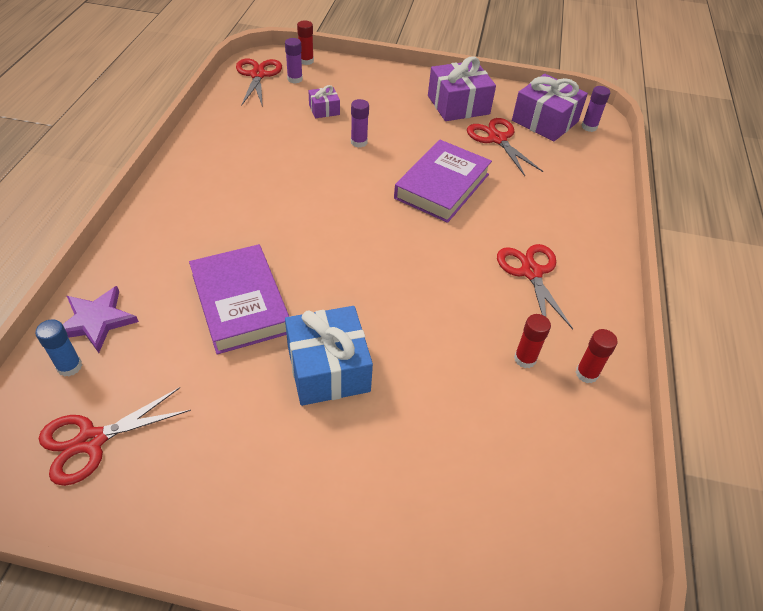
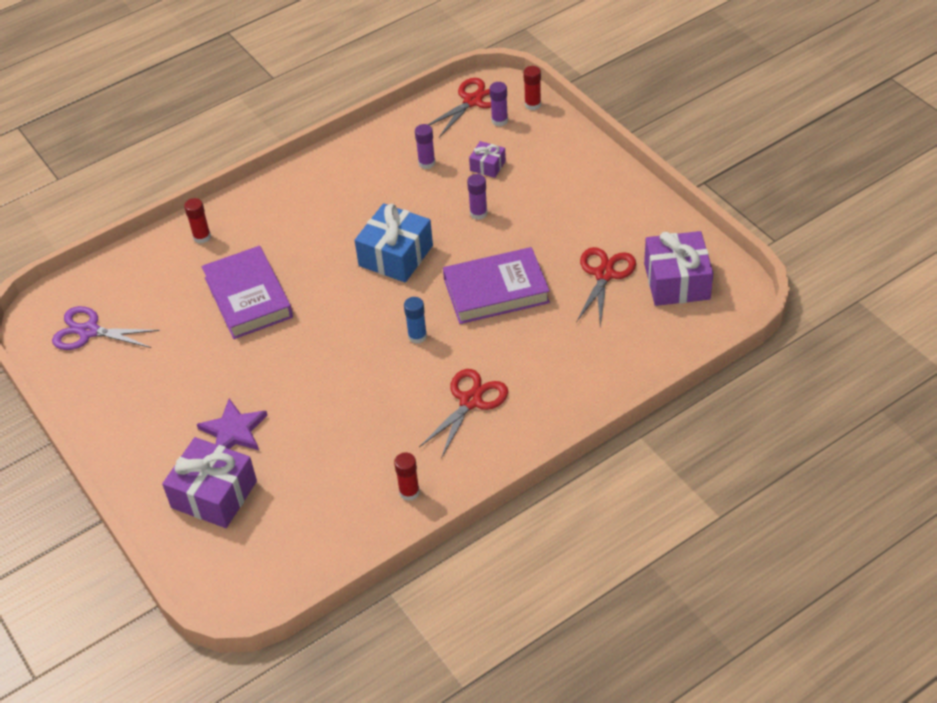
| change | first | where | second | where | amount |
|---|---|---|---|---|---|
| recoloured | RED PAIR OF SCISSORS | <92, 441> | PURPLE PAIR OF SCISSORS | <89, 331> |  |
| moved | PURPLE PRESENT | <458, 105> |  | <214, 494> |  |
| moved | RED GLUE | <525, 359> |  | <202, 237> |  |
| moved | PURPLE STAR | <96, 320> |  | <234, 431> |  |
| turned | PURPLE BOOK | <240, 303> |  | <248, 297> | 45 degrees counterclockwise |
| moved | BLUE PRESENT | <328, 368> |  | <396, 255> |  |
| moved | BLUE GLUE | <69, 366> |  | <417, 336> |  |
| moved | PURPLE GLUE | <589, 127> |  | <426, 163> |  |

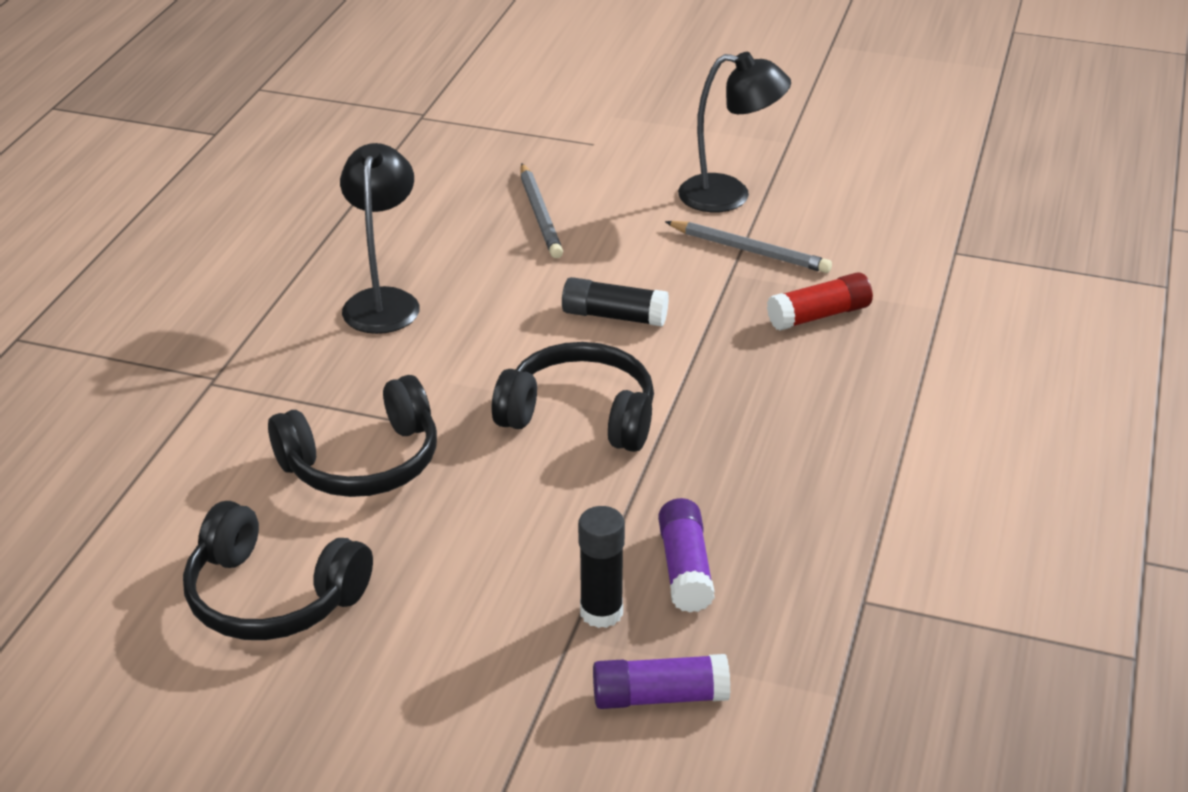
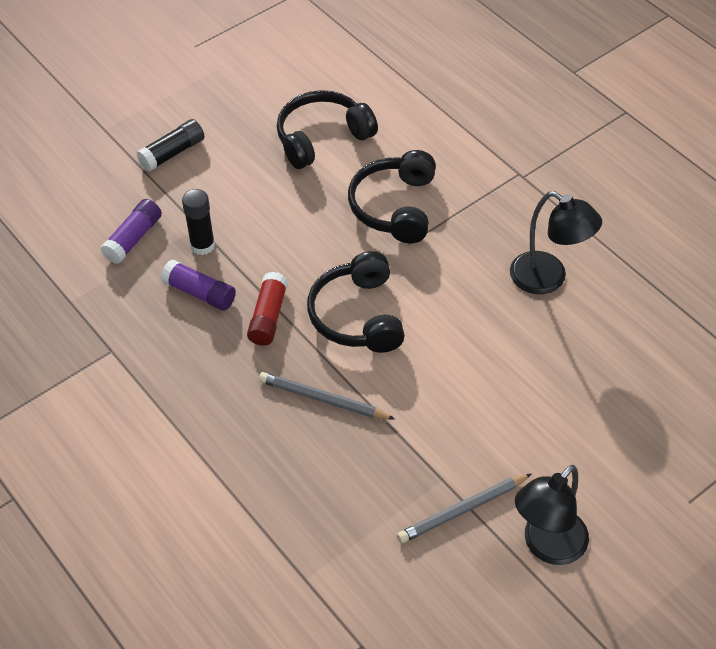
| change | first | where | second | where | amount |
|---|---|---|---|---|---|
| moved | JET-BLACK GLUE | <614, 316> |  | <172, 153> |  |
| moved | RED GLUE | <819, 315> |  | <268, 316> |  |
| moved | GREY PENCIL | <540, 215> |  | <323, 399> |  |
| turned | JET-BLACK HEADSET | <580, 415> |  | <357, 315> | 120 degrees clockwise |

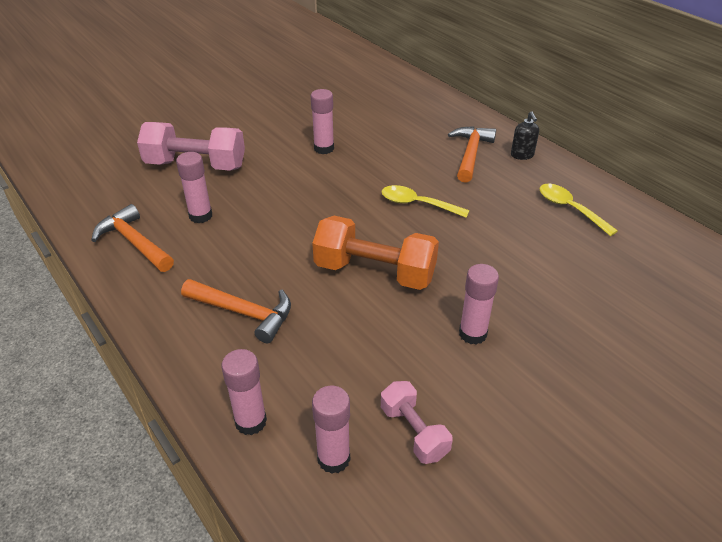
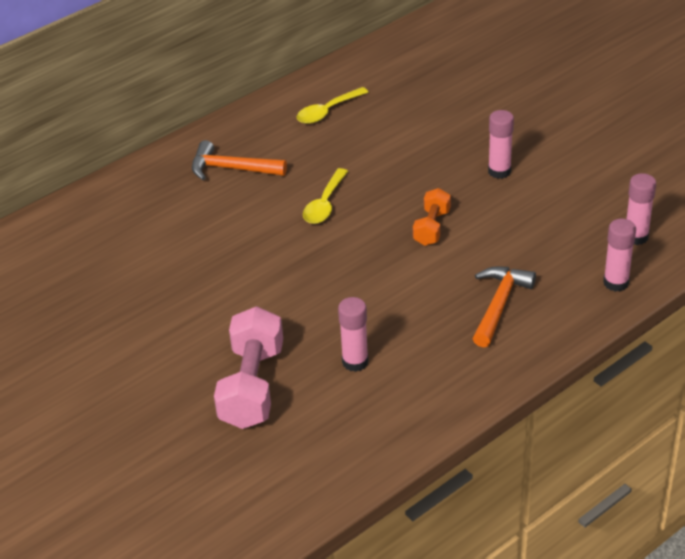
| change | first | where | second | where | amount |
|---|---|---|---|---|---|
| resized | ORANGE DUMBBELL | <375, 272> |  | <431, 227> | x0.56 |
| removed | ORANGE CLAW HAMMER | <134, 242> |  |  |  |
| removed | PINK GLUE | <324, 148> |  |  |  |
| removed | PINK DUMBBELL | <413, 432> |  |  |  |
| removed | JET-BLACK PUMP BOTTLE | <522, 155> |  |  |  |

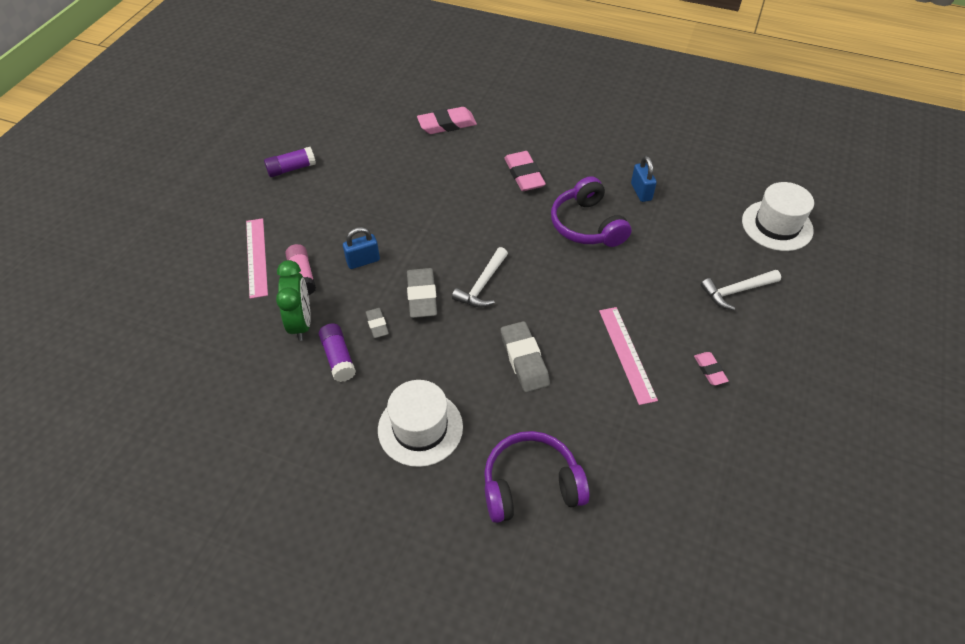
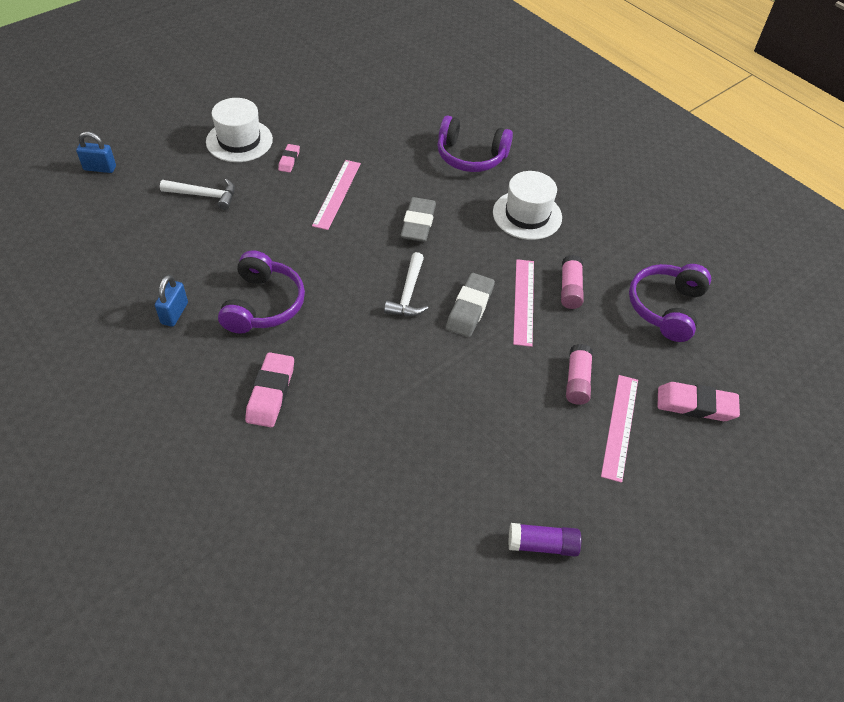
| change | first | where | second | where | amount |
|---|---|---|---|---|---|
| moved | BLUE SMALL LOCK | <363, 261> |  | <100, 168> |  |
| moved | PURE WHITE TALL HAT | <777, 225> |  | <239, 141> |  |
| turned | PURE WHITE CLAW HAMMER | <482, 285> |  | <408, 293> | 135 degrees clockwise |
| replaced | GREY ERASER | <377, 325> | PINK MEASURING STICK | <524, 301> |  |
| recoloured | PURPLE GLUE | <338, 358> | PINK GLUE | <570, 289> |  |
| added |  |  | PURPLE HEADSET | <666, 308> |  |
| moved | PINK ERASER | <447, 124> |  | <695, 405> |  |
| removed | GREEN ALARM CLOCK | <301, 323> |  |  |  |

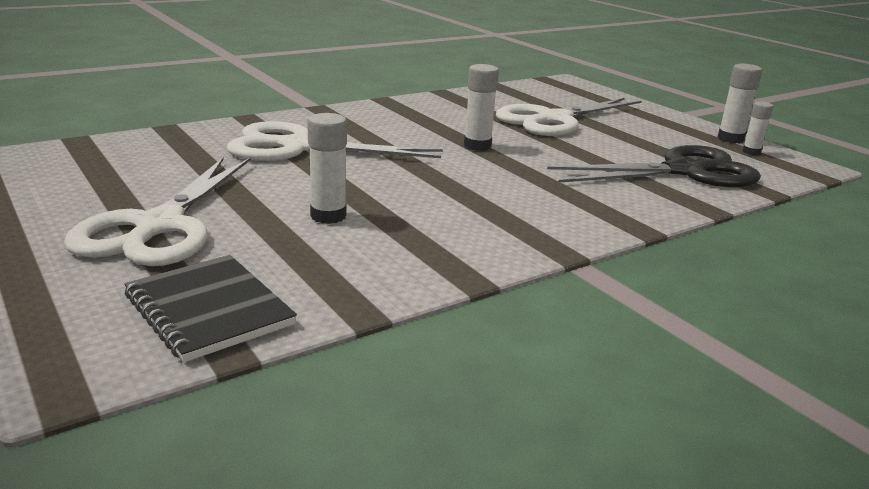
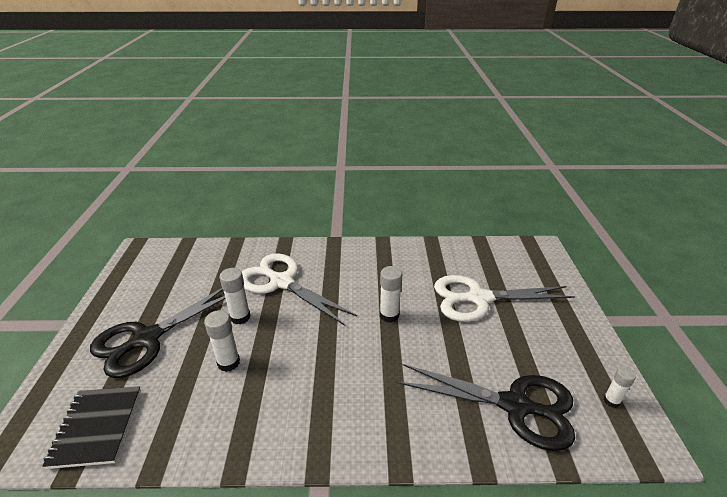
| change | first | where | second | where | amount |
|---|---|---|---|---|---|
| recoloured | PURE WHITE PAIR OF SCISSORS | <159, 226> | JET-BLACK PAIR OF SCISSORS | <147, 338> |  |
| moved | PURE WHITE GLUE | <730, 139> |  | <240, 317> |  |

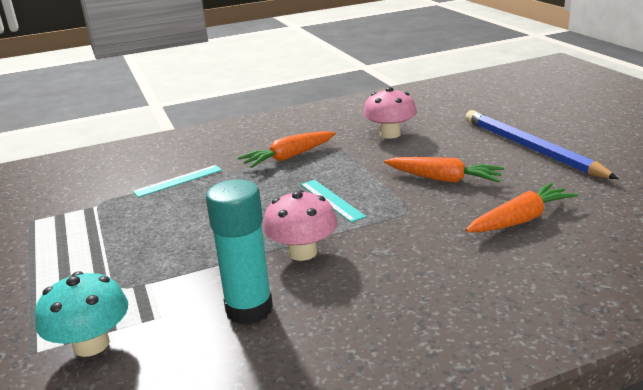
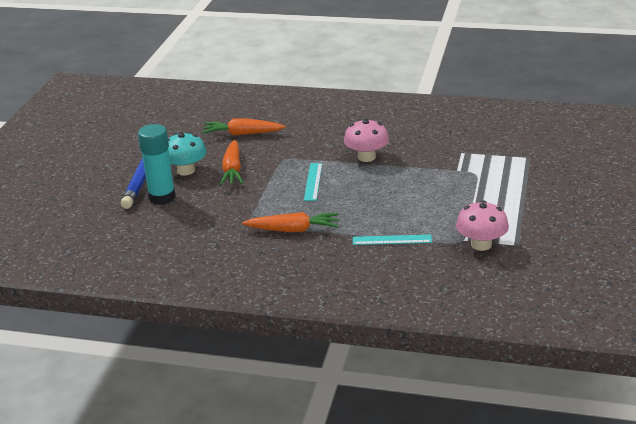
| change | first | where | second | where | amount |
|---|---|---|---|---|---|
| moved | AQUA GLUE | <249, 309> |  | <162, 197> |  |
| moved | AQUA MUSHROOM | <91, 344> |  | <186, 170> |  |
| turned | ORANGE ROOT VEGETABLE | <443, 179> |  | <232, 170> | 150 degrees counterclockwise |
| moved | PINK MUSHROOM | <390, 134> |  | <481, 244> |  |

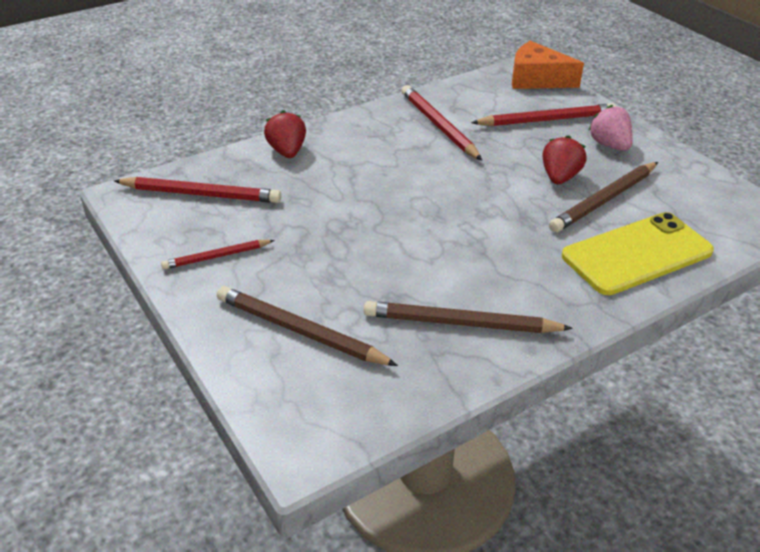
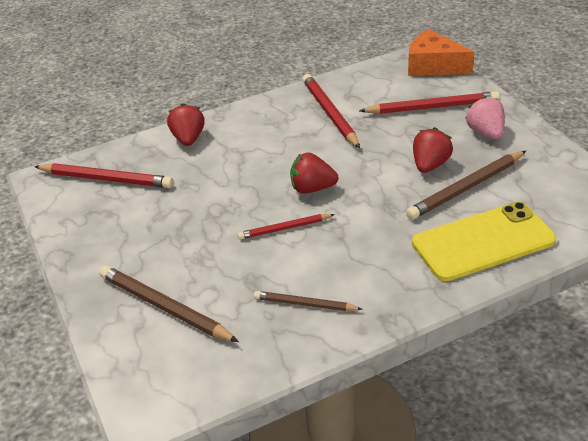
| change | first | where | second | where | amount |
|---|---|---|---|---|---|
| moved | RED PENCIL | <216, 257> |  | <284, 228> |  |
| resized | RUSSET PENCIL | <460, 323> |  | <305, 304> | x0.60 |
| added |  |  | RED STRAWBERRY | <312, 188> |  |

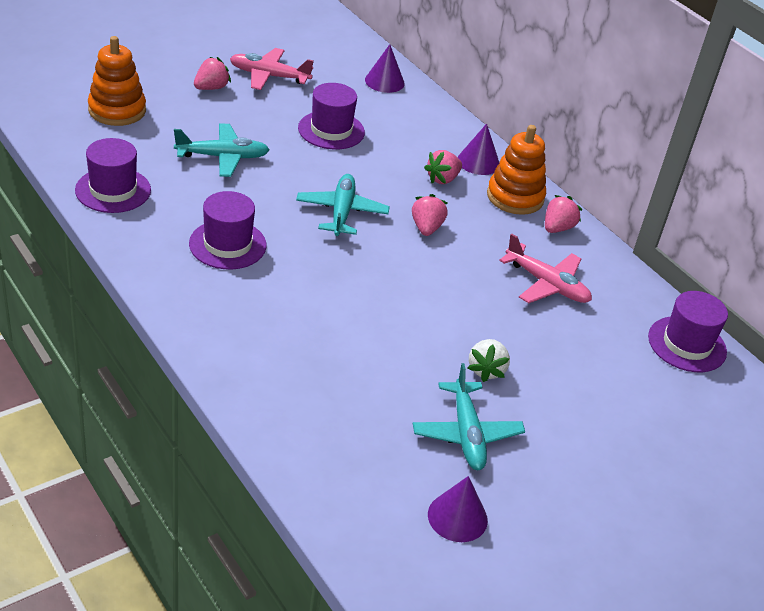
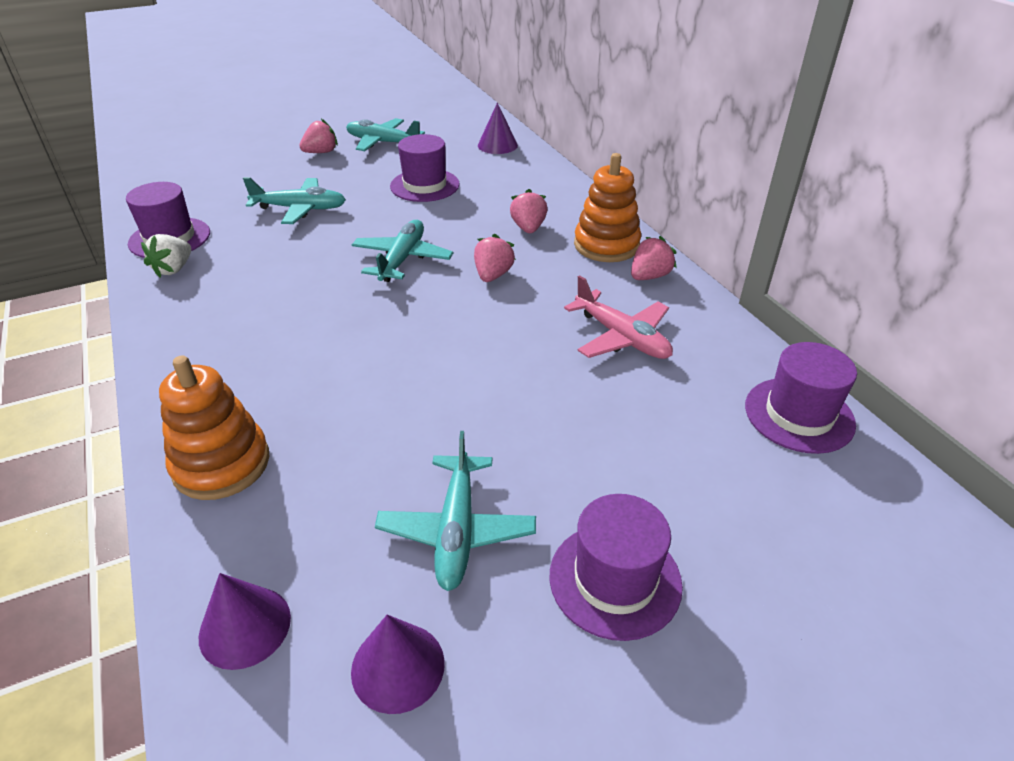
| change | first | where | second | where | amount |
|---|---|---|---|---|---|
| moved | PURE WHITE STRAWBERRY | <486, 370> |  | <174, 269> |  |
| moved | ORANGE STACKING RINGS | <117, 110> |  | <221, 464> |  |
| moved | PURPLE CONE SHAPE | <478, 162> |  | <245, 626> |  |
| recoloured | PINK AEROPLANE | <269, 76> | AQUA AEROPLANE | <382, 142> |  |
| turned | PINK STRAWBERRY | <442, 179> |  | <528, 228> | 120 degrees clockwise |
| moved | PURPLE TALL HAT | <227, 244> |  | <615, 579> |  |

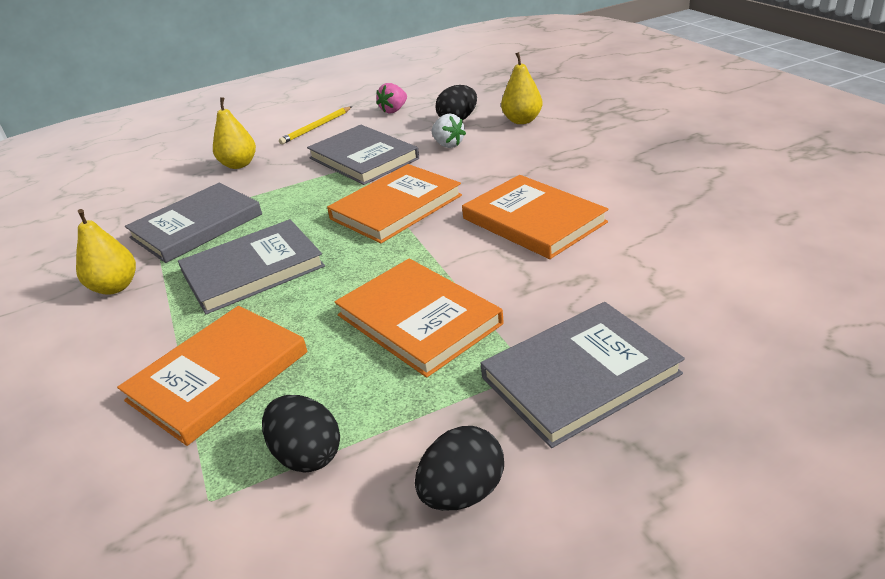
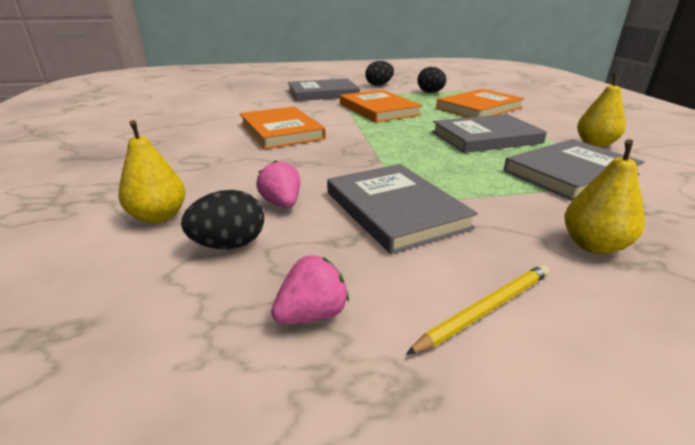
| change | first | where | second | where | amount |
|---|---|---|---|---|---|
| recoloured | PURE WHITE STRAWBERRY | <448, 145> | PINK STRAWBERRY | <282, 203> |  |
| removed | ORANGE BOOK | <396, 207> |  |  |  |

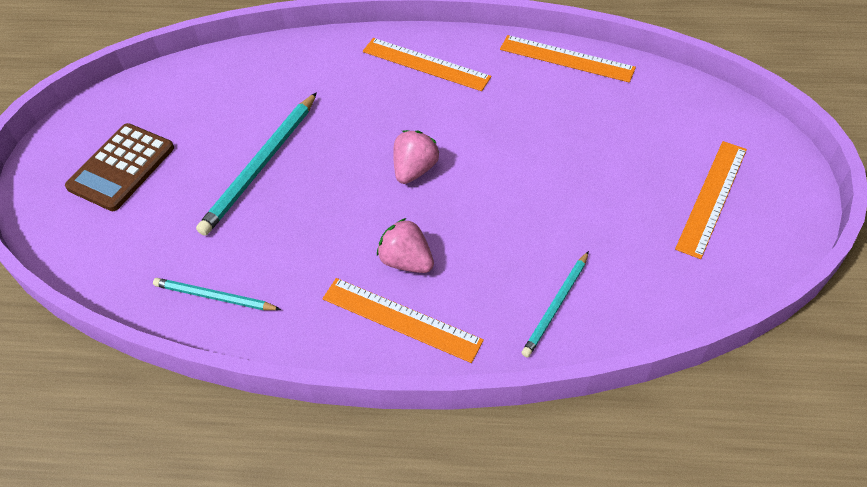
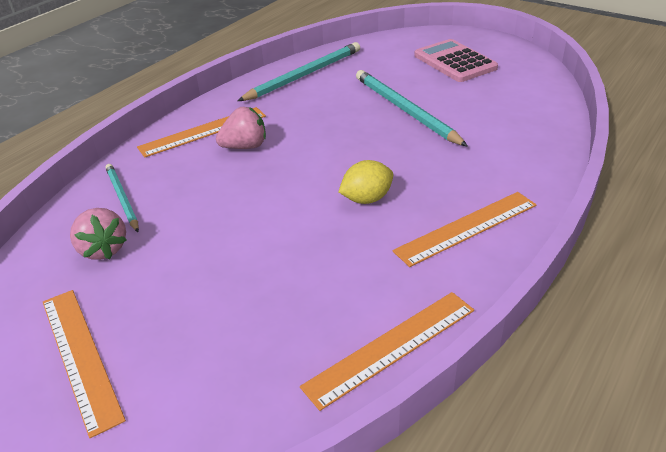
| change | first | where | second | where | amount |
|---|---|---|---|---|---|
| moved | PINK STRAWBERRY | <415, 169> |  | <103, 249> |  |
| resized | AQUA PENCIL | <214, 297> |  | <304, 75> | x1.66 |
| added |  |  | GOLDEN LEMON | <366, 199> |  |
| recoloured | RUSSET ADDING MACHINE | <121, 167> | PINK ADDING MACHINE | <455, 62> |  |

